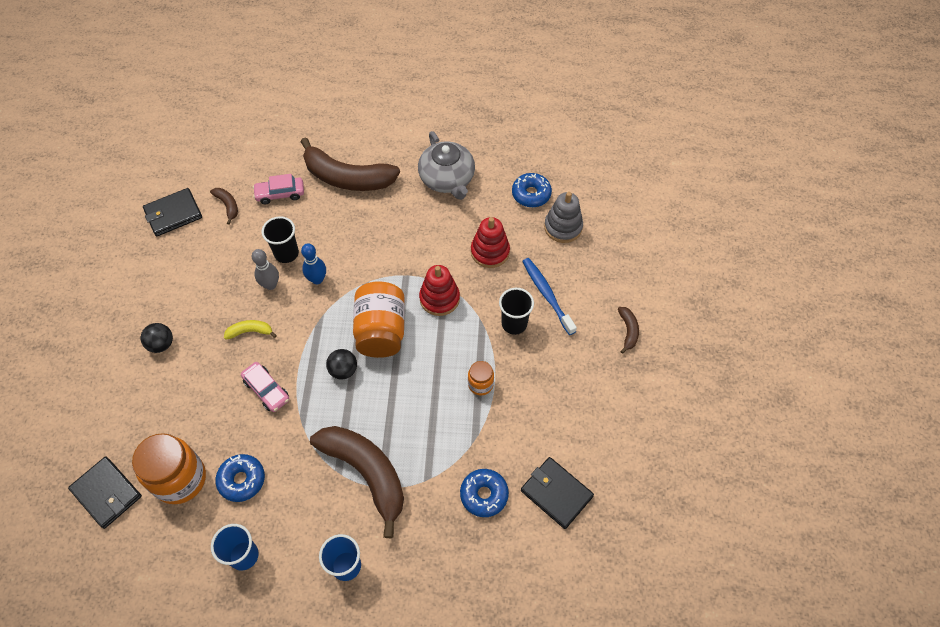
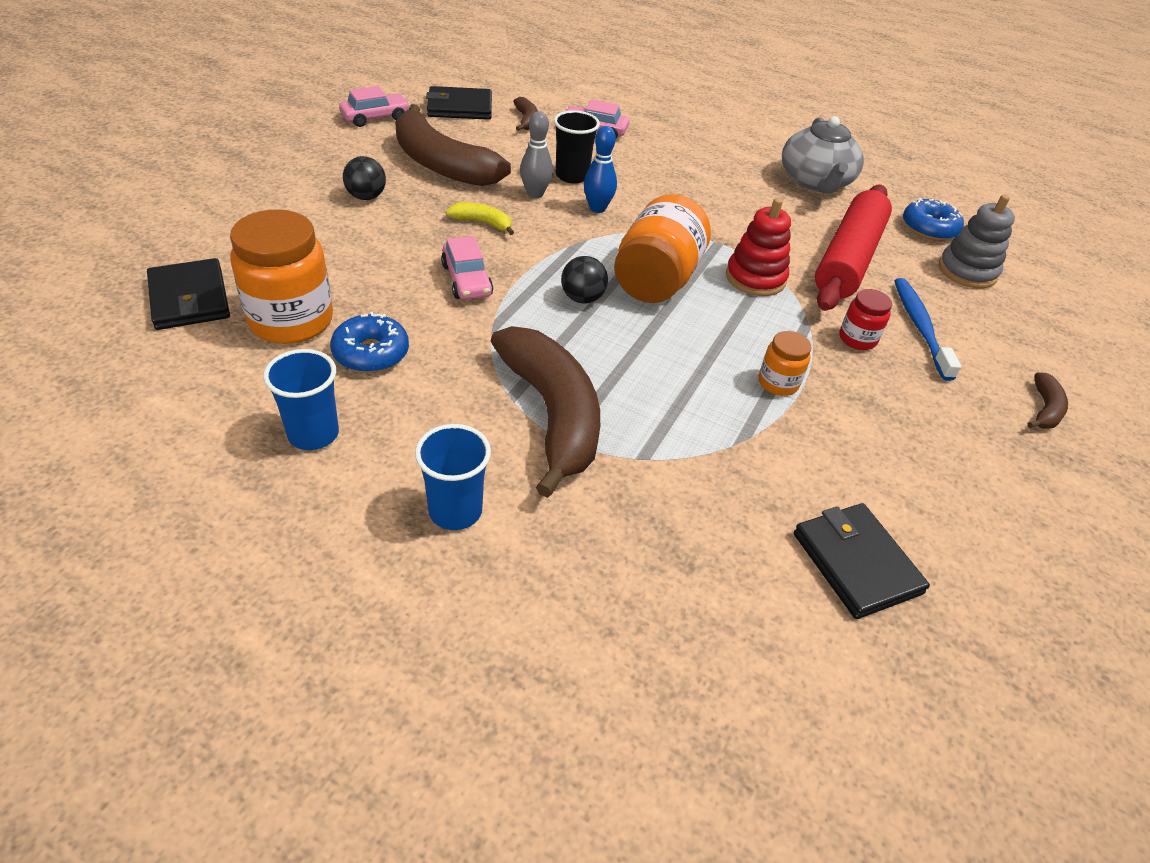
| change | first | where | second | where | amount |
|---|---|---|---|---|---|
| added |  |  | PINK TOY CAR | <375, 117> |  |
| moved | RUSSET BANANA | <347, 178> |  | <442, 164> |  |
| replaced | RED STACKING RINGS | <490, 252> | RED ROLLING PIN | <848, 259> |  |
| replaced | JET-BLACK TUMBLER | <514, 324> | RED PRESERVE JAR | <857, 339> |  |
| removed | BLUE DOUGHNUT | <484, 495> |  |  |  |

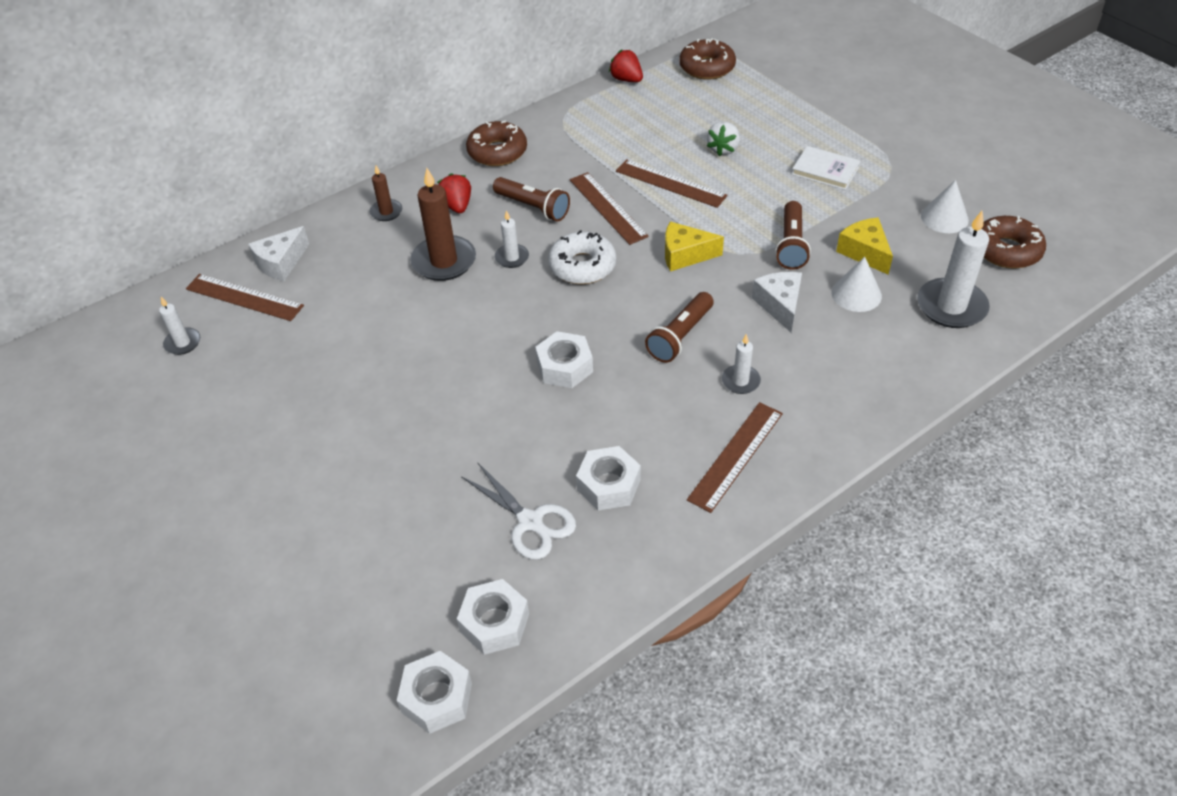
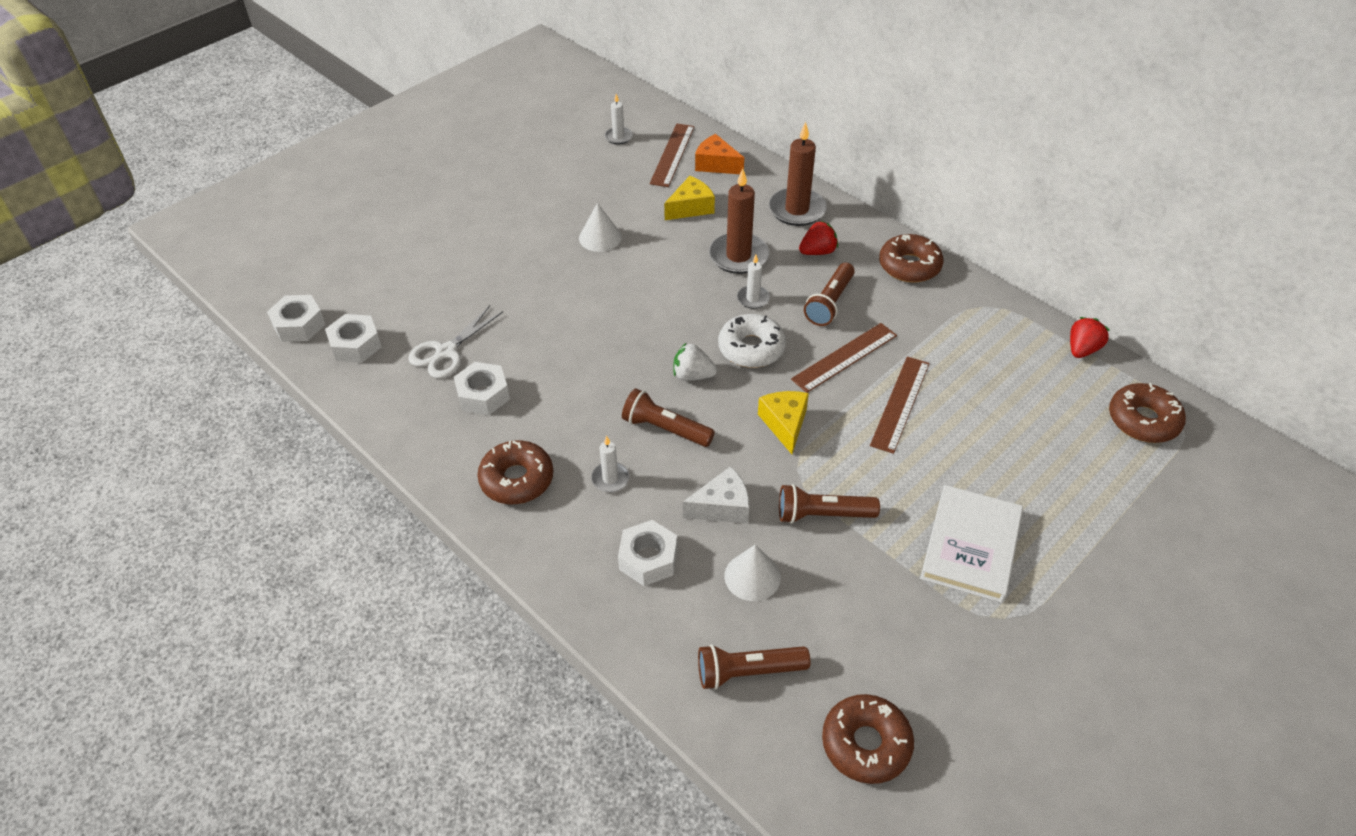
| change | first | where | second | where | amount |
|---|---|---|---|---|---|
| replaced | RUSSET MEASURING STICK | <736, 456> | RUSSET DOUGHNUT | <517, 479> |  |
| moved | PURE WHITE CONE SHAPE | <944, 218> |  | <600, 237> |  |
| moved | PURE WHITE HEX NUT | <564, 367> |  | <648, 559> |  |
| moved | GOLDEN CHEESE | <864, 252> |  | <691, 208> |  |
| moved | PURE WHITE STRAWBERRY | <723, 149> |  | <693, 375> |  |
| recoloured | PURE WHITE CHEESE | <281, 263> | ORANGE CHEESE | <716, 164> |  |
| replaced | PURE WHITE WAX CANDLE | <951, 306> | RUSSET FLASHLIGHT | <748, 672> |  |
| resized | RUSSET WAX CANDLE | <386, 212> |  | <797, 210> | x1.90 |
| resized | PURE WHITE BOOK | <825, 171> |  | <970, 546> | x1.56 |

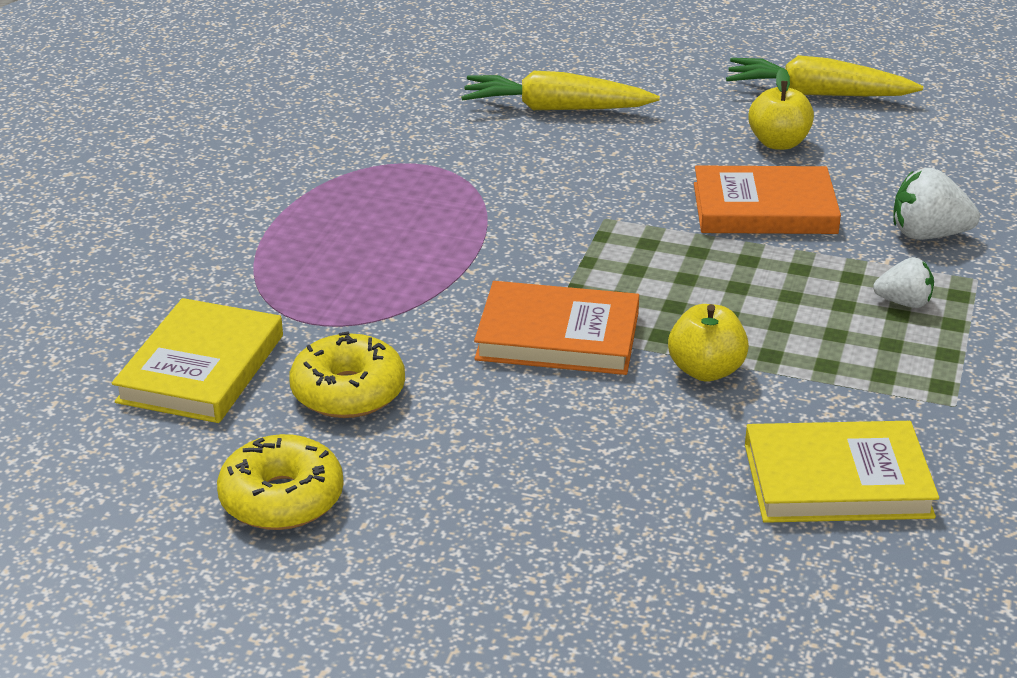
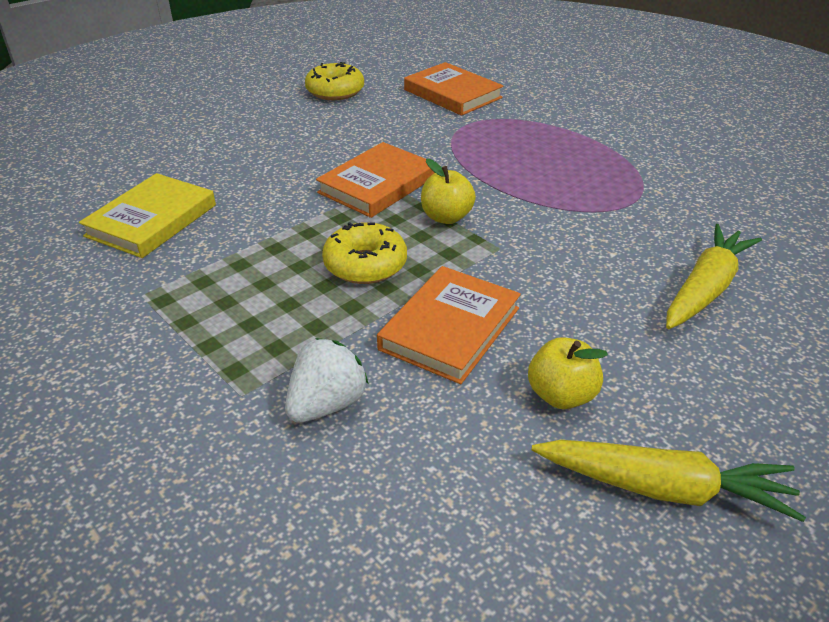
| change | first | where | second | where | amount |
|---|---|---|---|---|---|
| moved | GOLDEN DOUGHNUT | <348, 392> |  | <365, 265> |  |
| recoloured | GOLDEN BOOK | <201, 368> | ORANGE BOOK | <452, 94> |  |
| moved | GOLDEN APPLE | <706, 370> |  | <446, 217> |  |
| turned | GOLDEN ROOT VEGETABLE | <816, 94> |  | <664, 488> | 60 degrees clockwise |
| removed | PURE WHITE STRAWBERRY | <904, 302> |  |  |  |

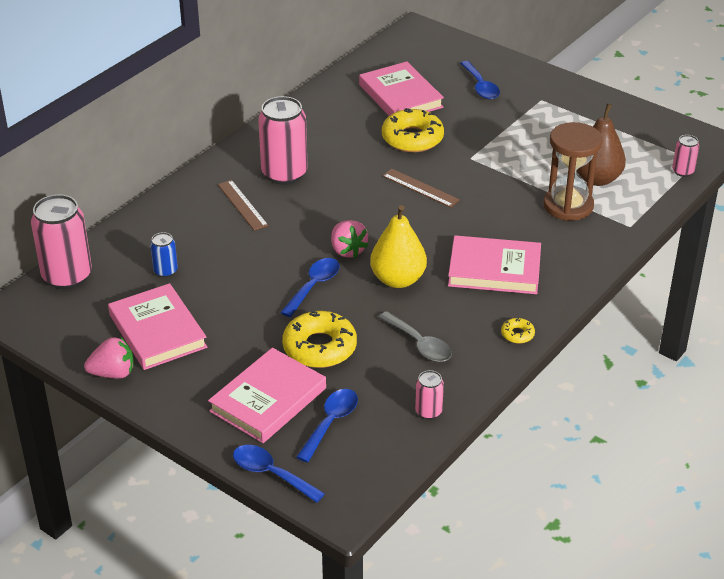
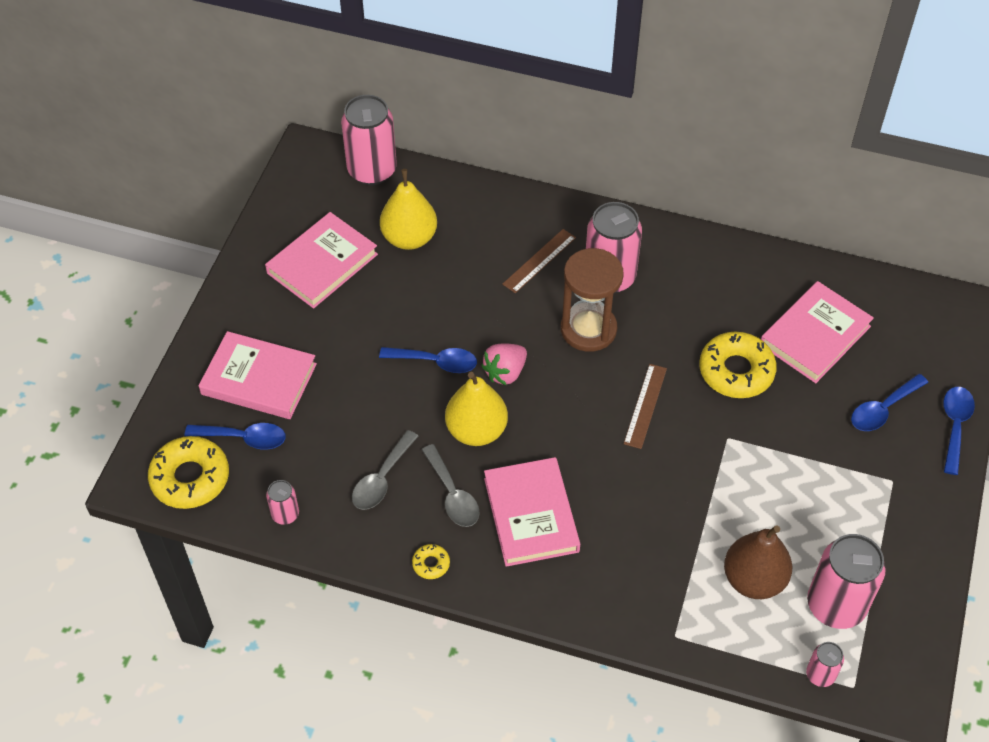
| change | first | where | second | where | amount |
|---|---|---|---|---|---|
| moved | GOLDEN DOUGHNUT | <319, 347> |  | <190, 478> |  |
| replaced | BLUE SODA CAN | <165, 271> | GOLDEN PEAR FRUIT | <409, 238> |  |
| added |  |  | GREY SPOON | <452, 494> |  |
| moved | RUSSET SANDGLASS | <568, 206> |  | <588, 329> |  |
| added |  |  | PINK SODA CAN | <835, 605> |  |
| moved | BLUE SPOON | <271, 474> |  | <955, 426> |  |
| removed | PINK STRAWBERRY | <113, 373> |  |  |  |

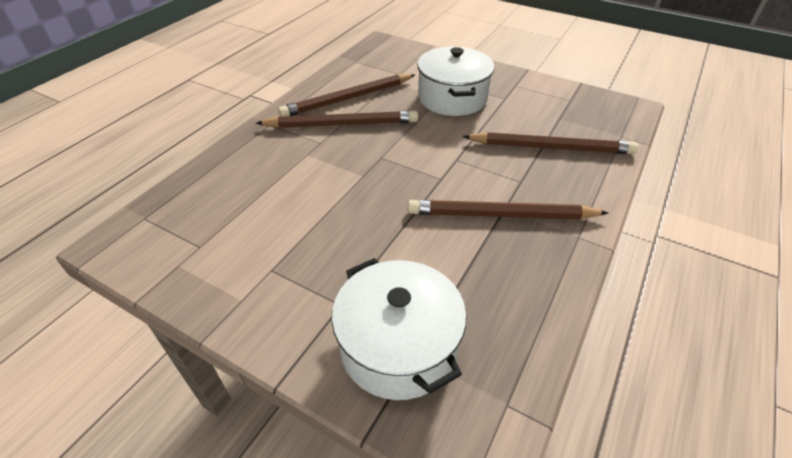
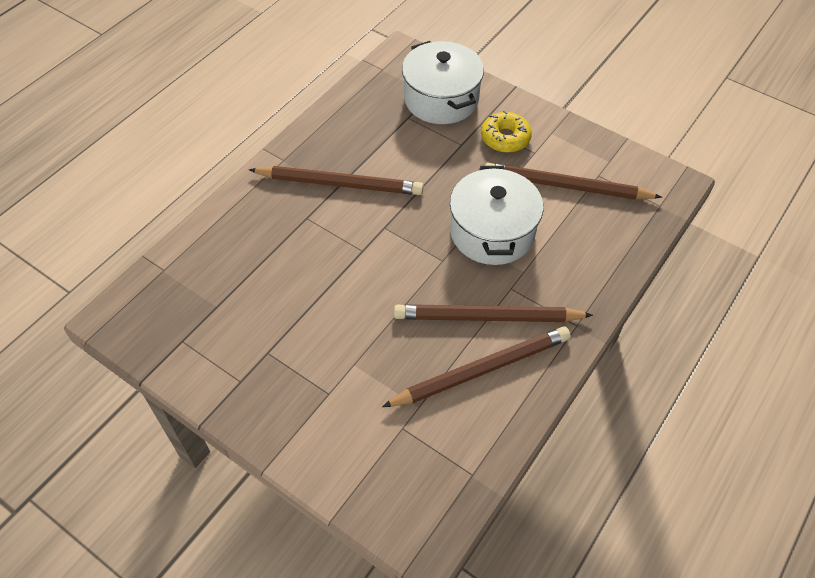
| change | first | where | second | where | amount |
|---|---|---|---|---|---|
| moved | PURE WHITE POT | <452, 98> |  | <492, 232> |  |
| added |  |  | GOLDEN DOUGHNUT | <505, 138> |  |
| moved | RUSSET PENCIL | <551, 147> |  | <566, 186> |  |

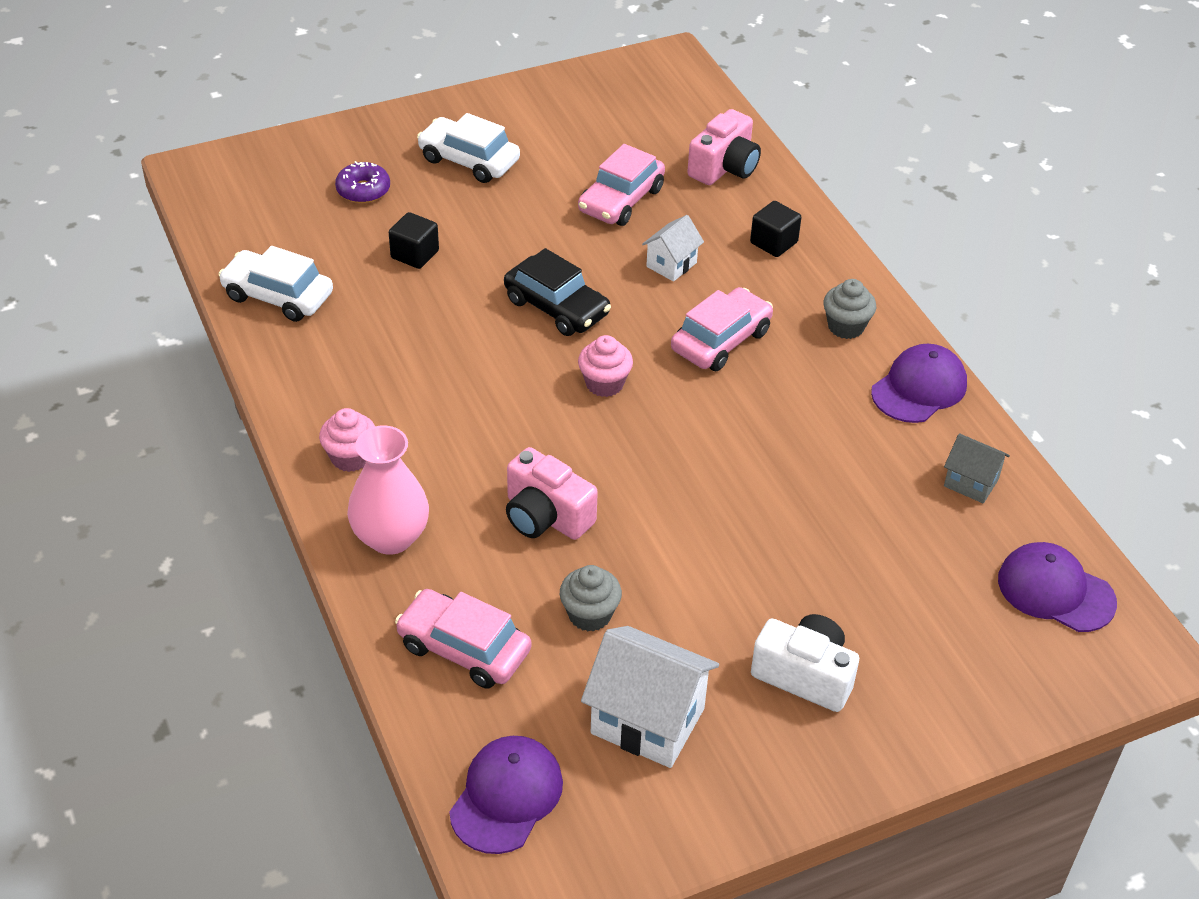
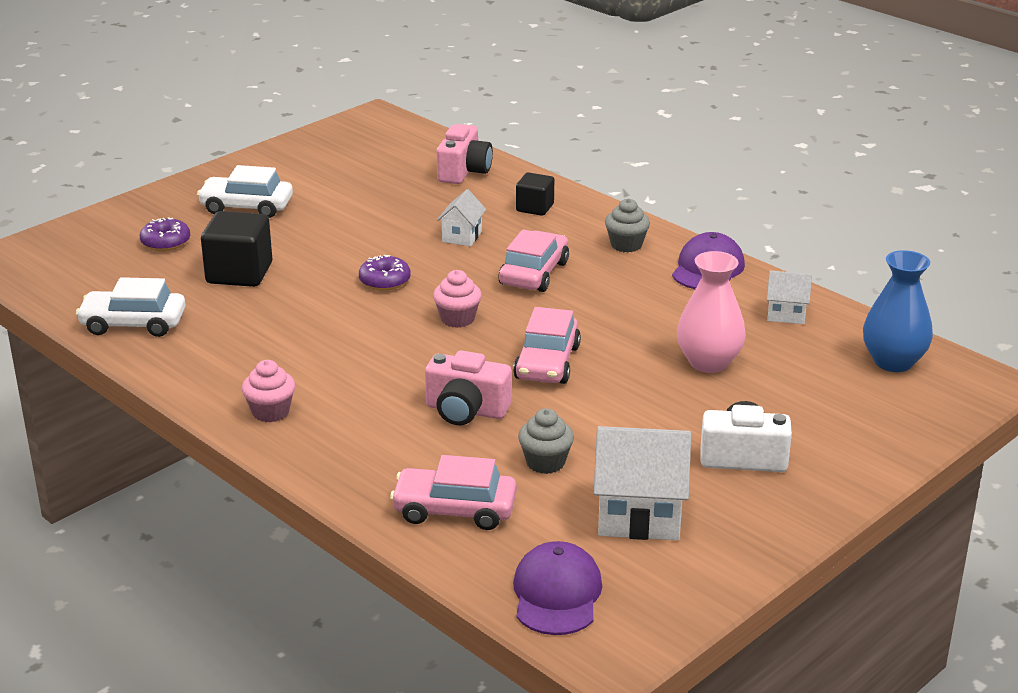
| change | first | where | second | where | amount |
|---|---|---|---|---|---|
| resized | JET-BLACK SOLID CUBE | <415, 254> |  | <239, 273> | x1.67 |
| replaced | JET-BLACK TOY CAR | <556, 307> | PURPLE DOUGHNUT | <385, 281> |  |
| moved | PINK TOY CAR | <621, 200> |  | <547, 363> |  |
| moved | PINK FLOWER VASE | <391, 537> |  | <708, 362> |  |
| recoloured | GREY COTTAGE | <971, 483> | PURE WHITE COTTAGE | <786, 314> |  |
| replaced | PURPLE PEAKED CAP | <1055, 591> | BLUE FLOWER VASE | <893, 362> |  |

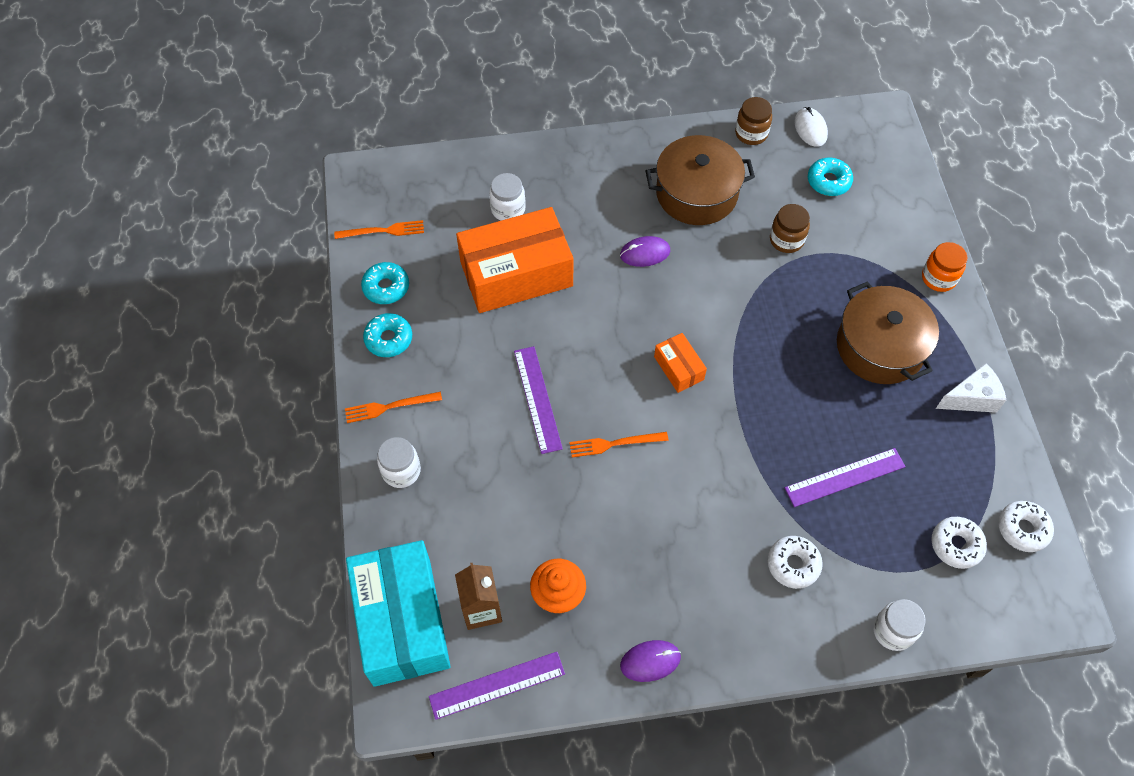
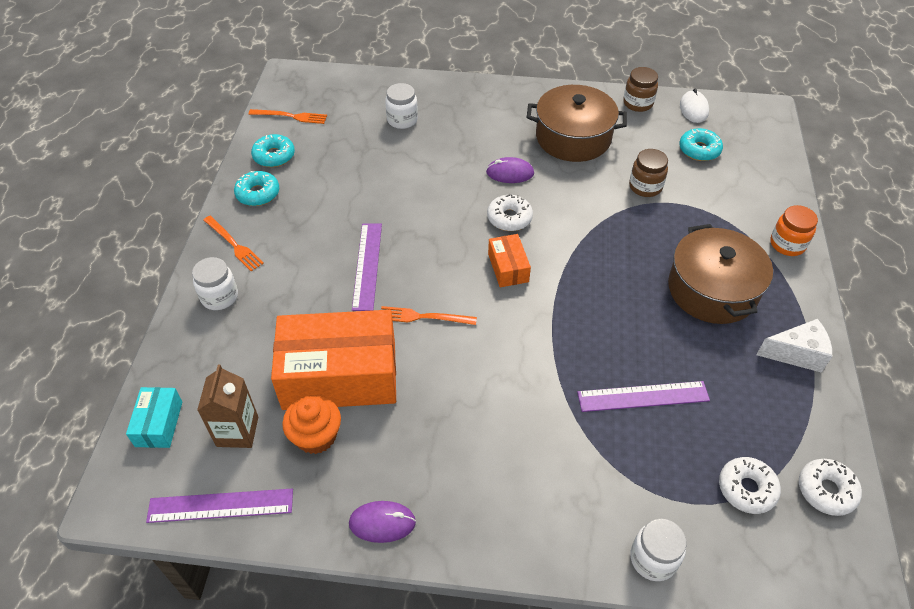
| change | first | where | second | where | amount |
|---|---|---|---|---|---|
| resized | AQUA PARCEL | <402, 621> |  | <159, 424> | x0.45 |
| turned | ORANGE TABLE FORK | <389, 407> |  | <234, 244> | 135 degrees counterclockwise |
| moved | ORANGE PARCEL | <516, 274> |  | <340, 375> |  |
| moved | PURE WHITE DOUGHNUT | <793, 564> |  | <509, 218> |  |

